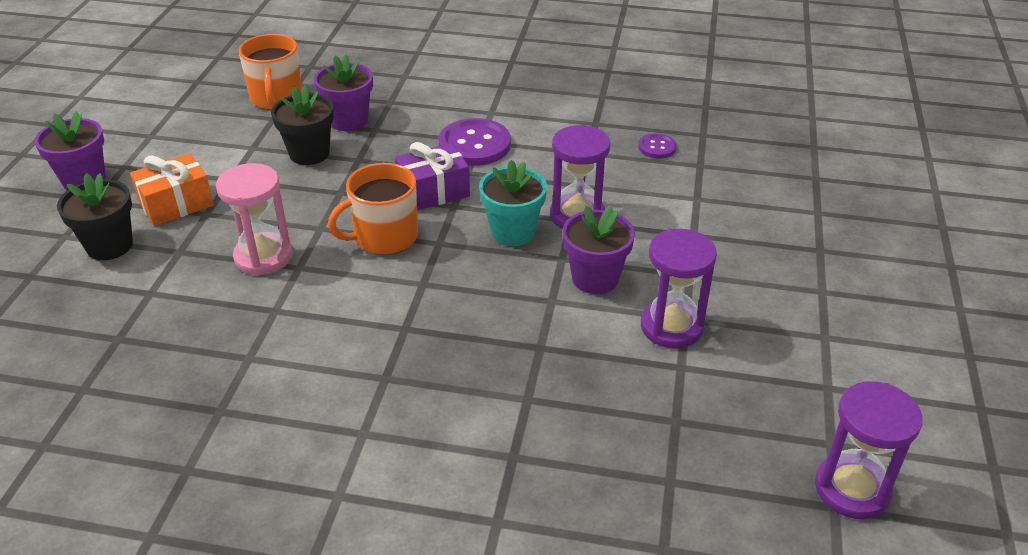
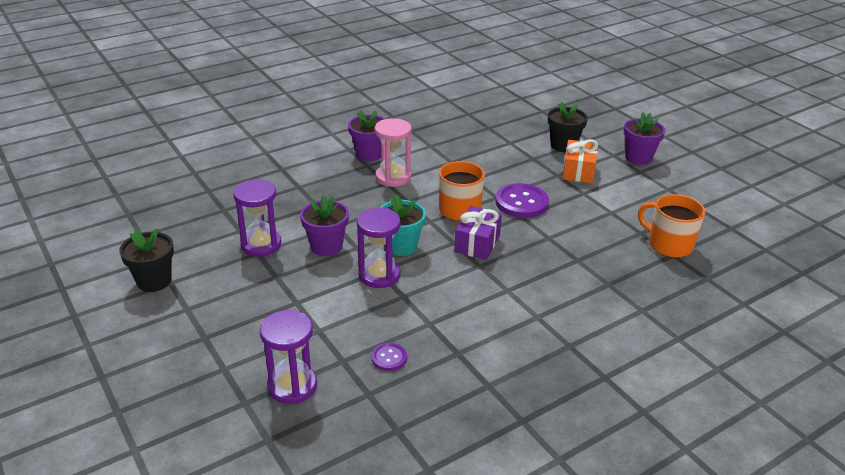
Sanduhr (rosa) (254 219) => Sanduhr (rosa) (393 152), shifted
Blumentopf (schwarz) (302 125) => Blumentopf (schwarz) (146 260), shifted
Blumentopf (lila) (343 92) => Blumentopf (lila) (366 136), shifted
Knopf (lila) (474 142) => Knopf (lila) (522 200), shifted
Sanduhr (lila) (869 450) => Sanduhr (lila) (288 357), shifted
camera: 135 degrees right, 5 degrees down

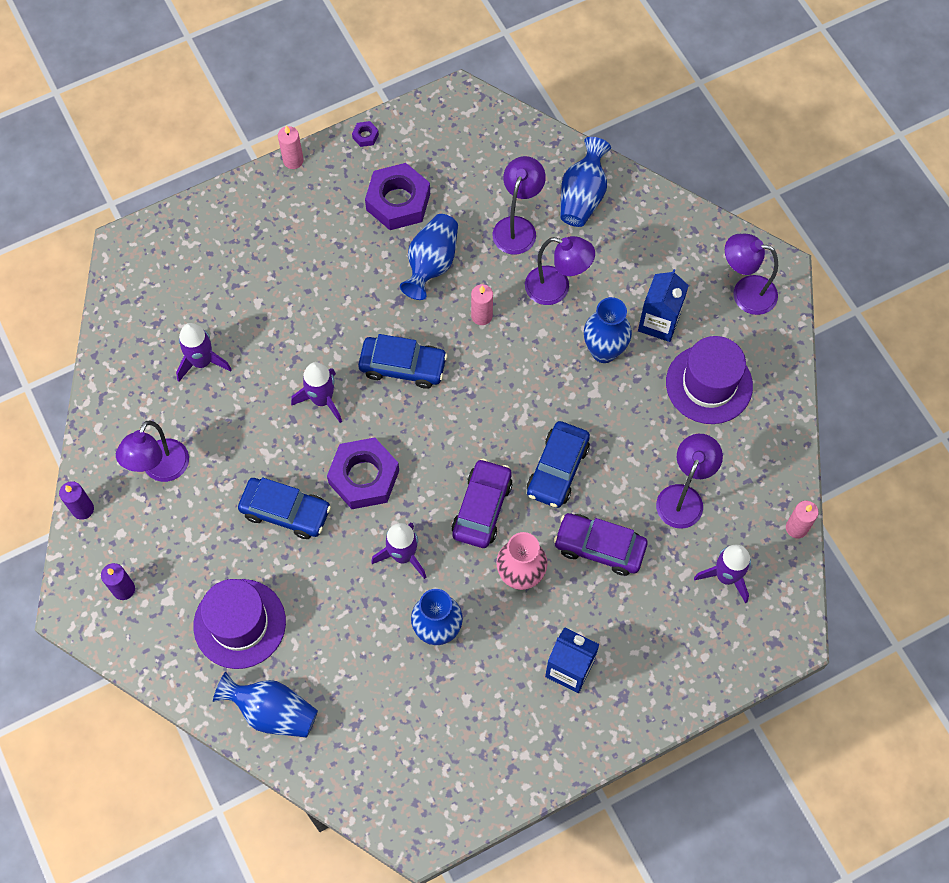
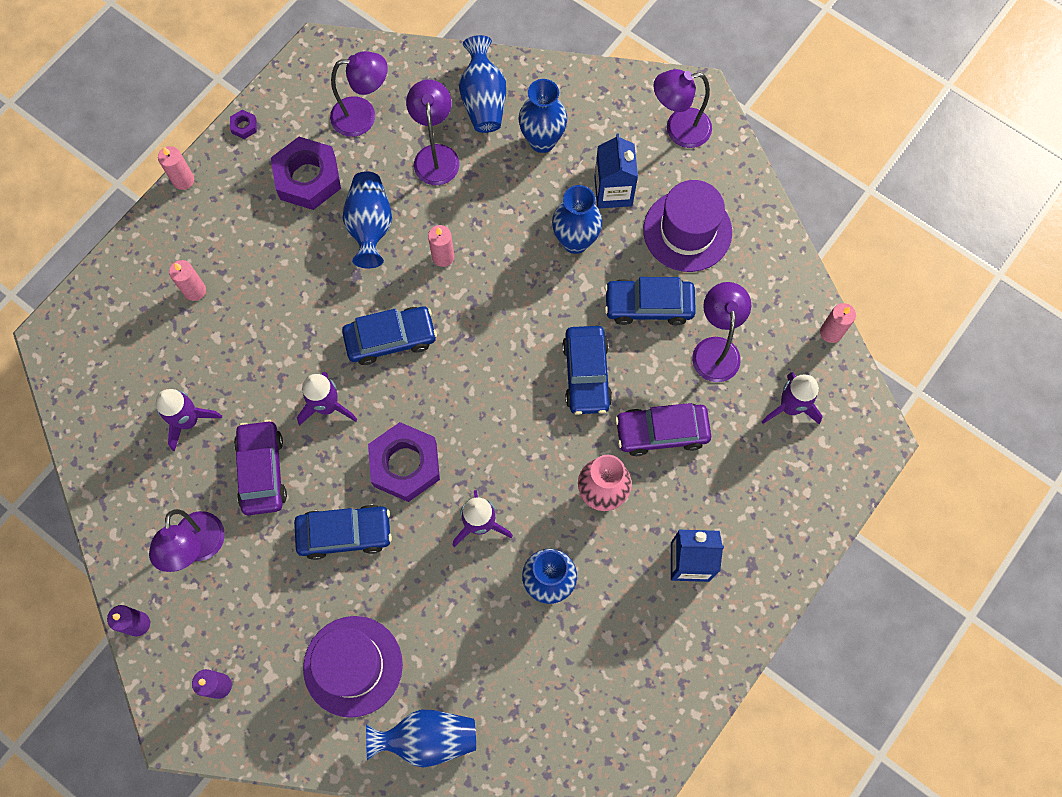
Auto (lila) (482 503) => Auto (lila) (260 467), shifted
Lampe (lila) (560 270) => Lampe (lila) (359 94), shifted
nothing => Kerze (rosa) (187 280)
nothing => Vase (blau) (543 116)
nothing => Auto (blau) (650 301)
camera: 25 degrees left, 5 degrees up

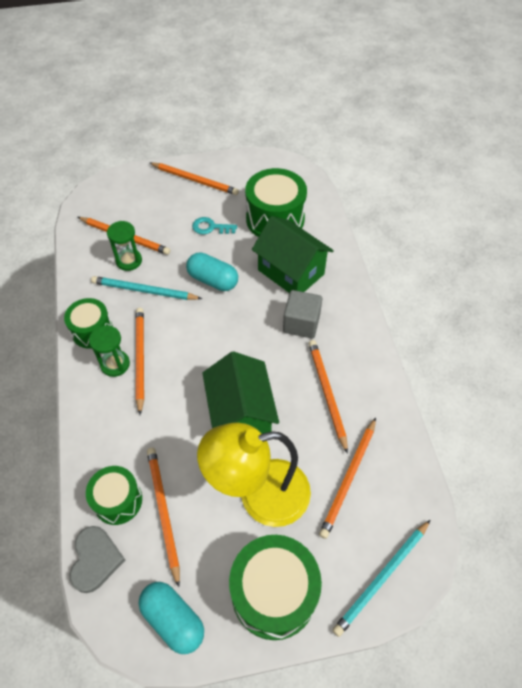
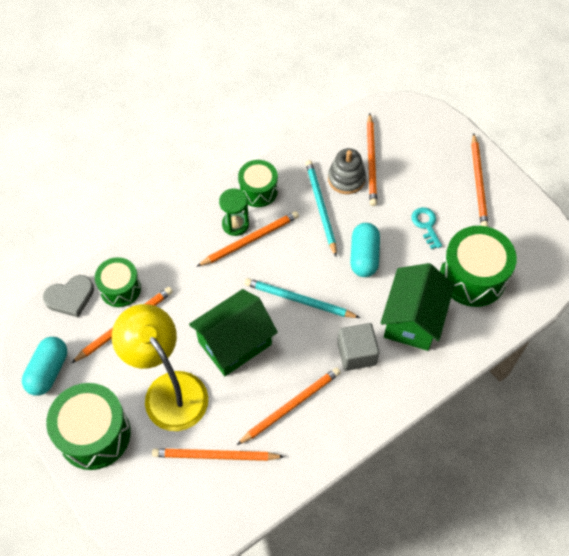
Sanduhr (grün) (124 246) => Stapelspielzeug (grau) (347 171)
Bleistift (türkis) (381 578) => Bleistift (türkis) (302 298), shifted
camera: 65 degrees right, 5 degrees up

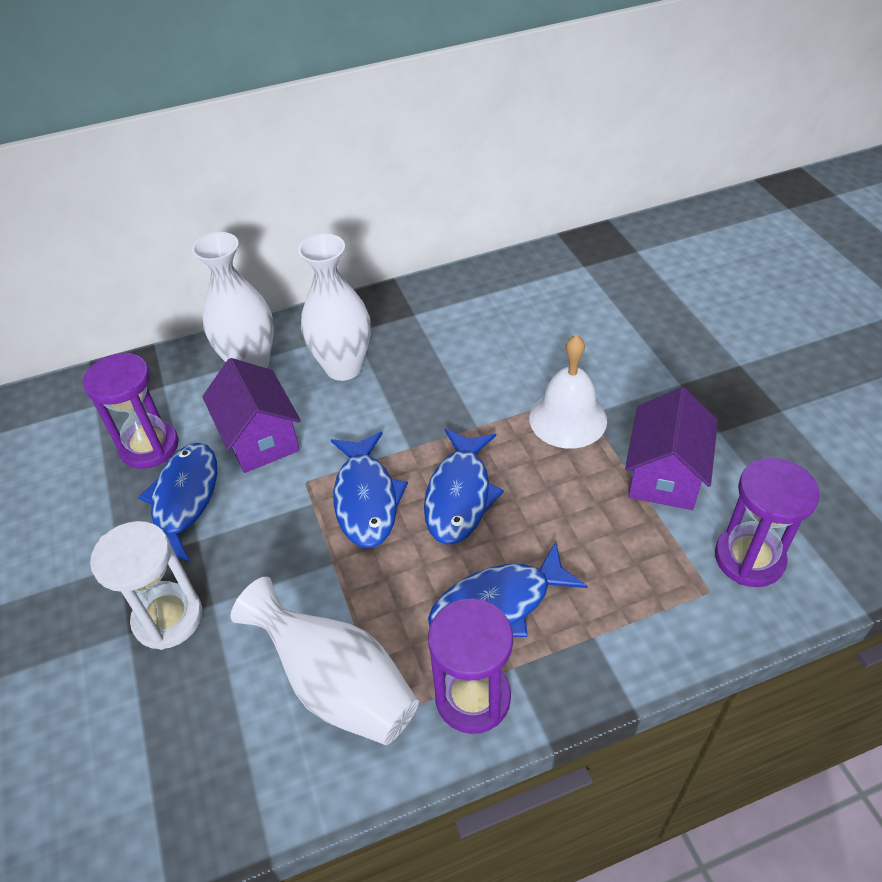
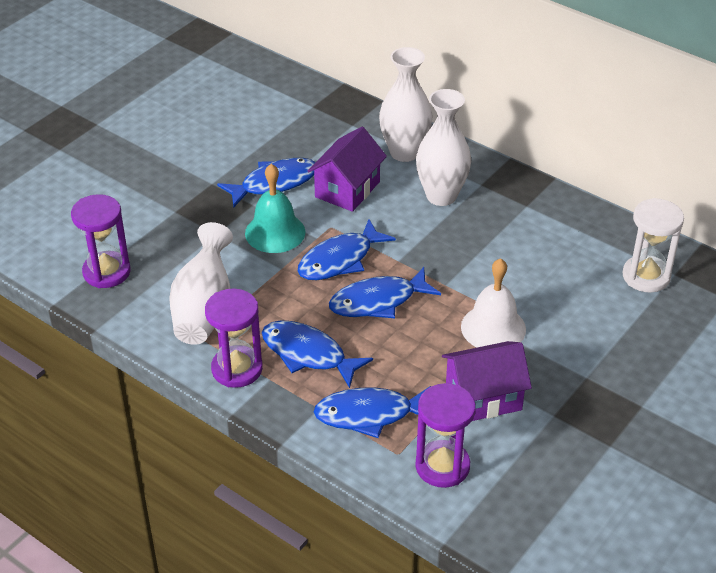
Sanduhr (lila) (130 411) => Sanduhr (lila) (101 241), shifted
Sanduhr (weiß) (146 585) => Sanduhr (weiß) (653 245), shifted
nothing => Glocke (türkis) (275 208)
nothing => Fisch (blau) (372 412)
camera: 55 degrees right, 5 degrees down

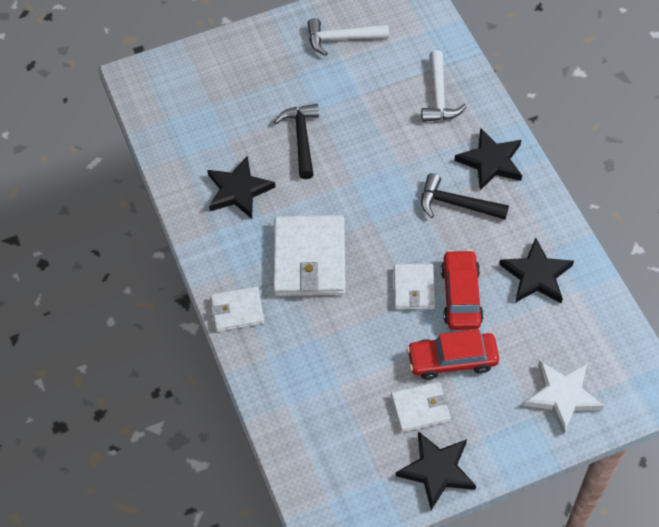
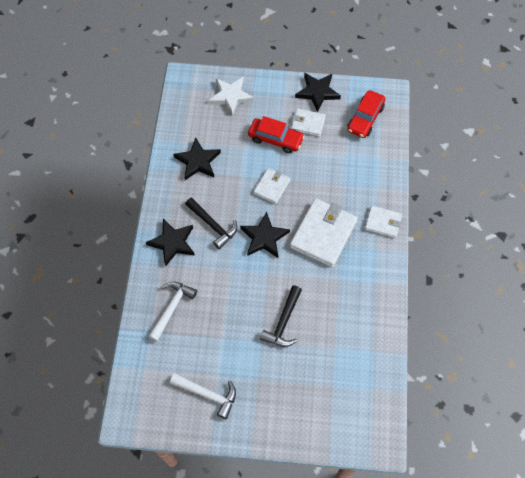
Stern (schwarz) (241 187) => Stern (schwarz) (265 235), shifted
Auto (rot) (462 290) => Auto (rot) (366 114), shifted
camera: 155 degrees left, 5 degrees up

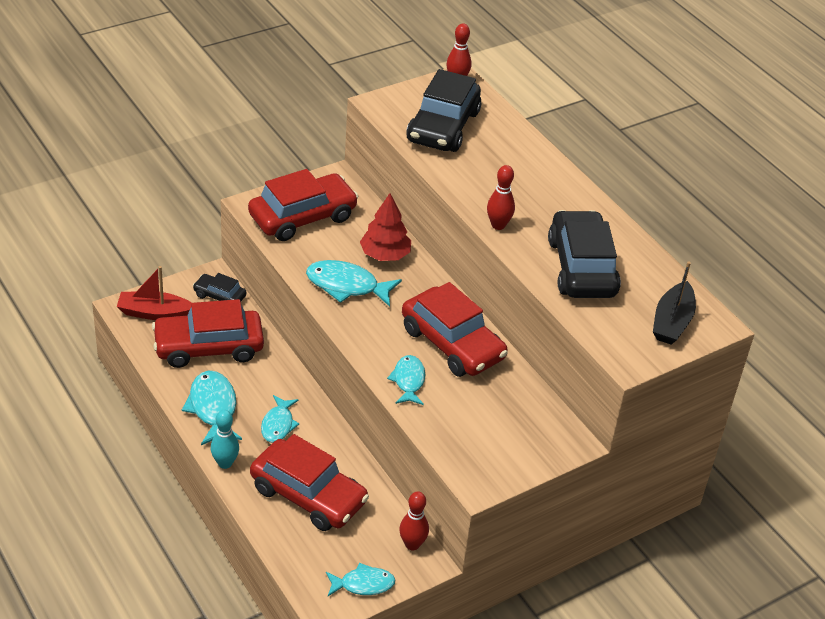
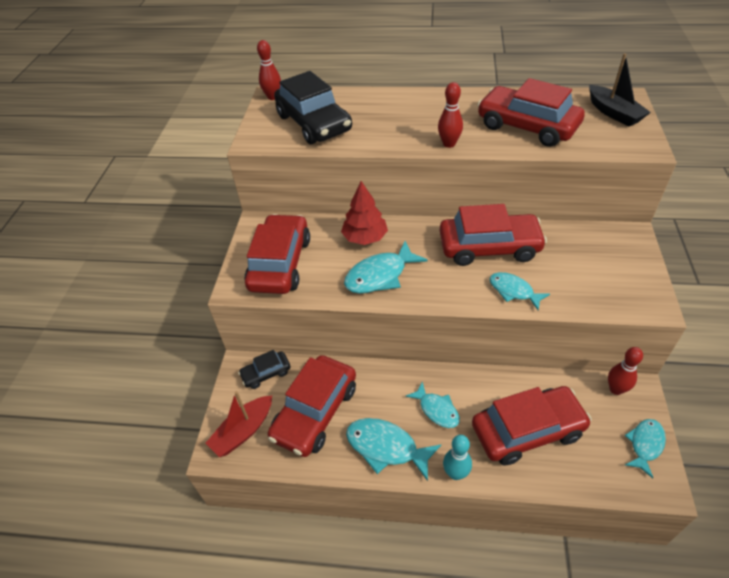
Auto (schwarz) (584 254) => Auto (rot) (531 112)
camera: 45 degrees left, 5 degrees up

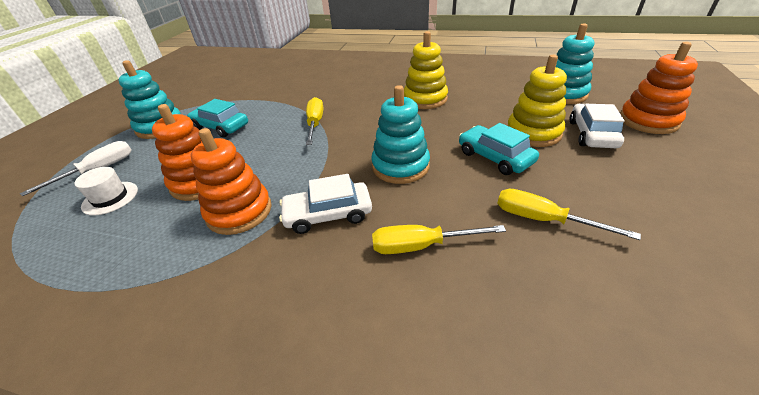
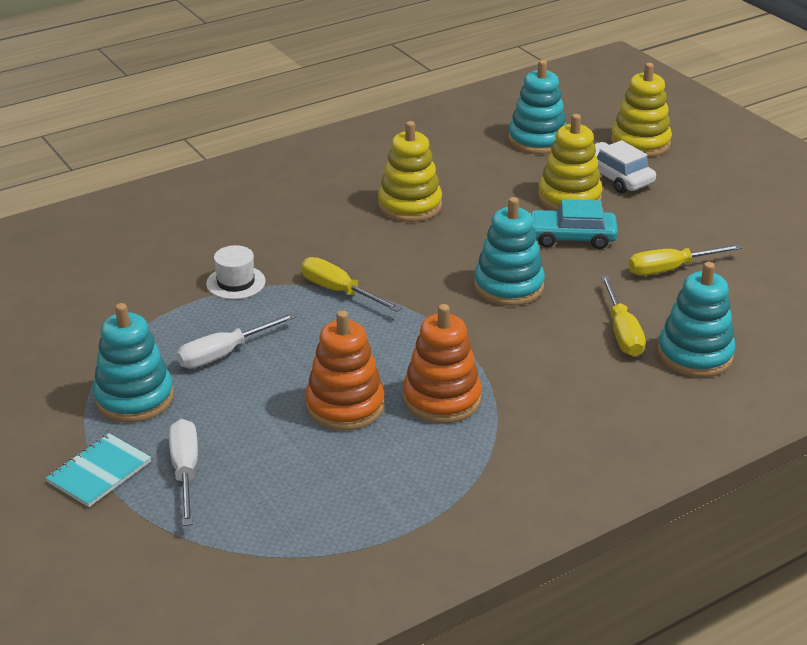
Hut (weiß) (106 191) => Hut (weiß) (236 272), shifted
Auto (türkis) (217 118) => Schraubenzieher (weiß) (237 340)
Auto (weiß) (325 204) => nothing
Schraubenzieher (gelb) (439 239) => Schraubenzieher (gelb) (623 316), 45 degrees counterclockwise
Stapelspielzeug (orange) (659 88) => Stapelspielzeug (gelb) (641 110)
nothing => Notizbuch (türkis) (98 470)
nothing => Stapelspielzeug (türkis) (696 319)
camera: 50 degrees left, 5 degrees down

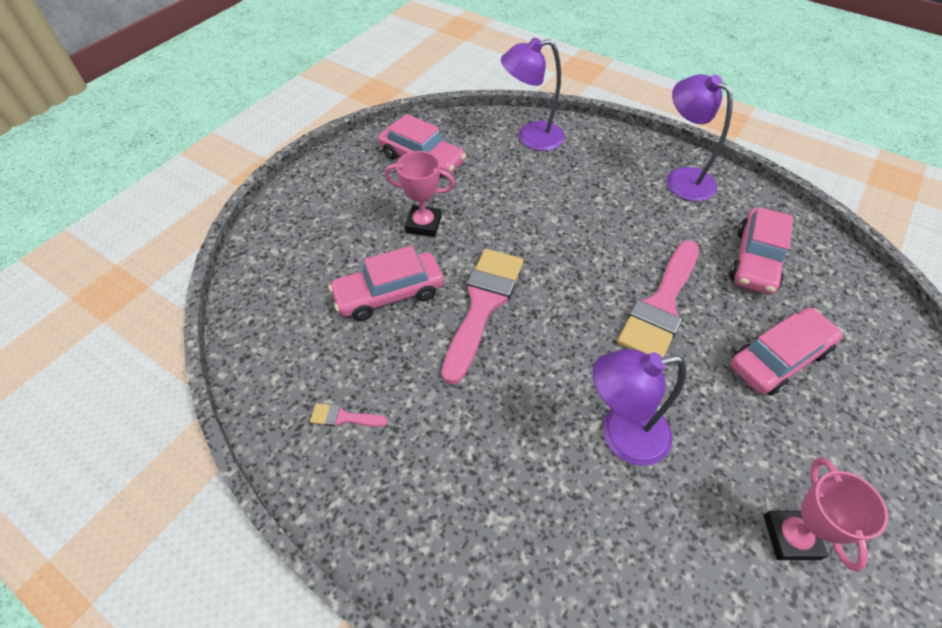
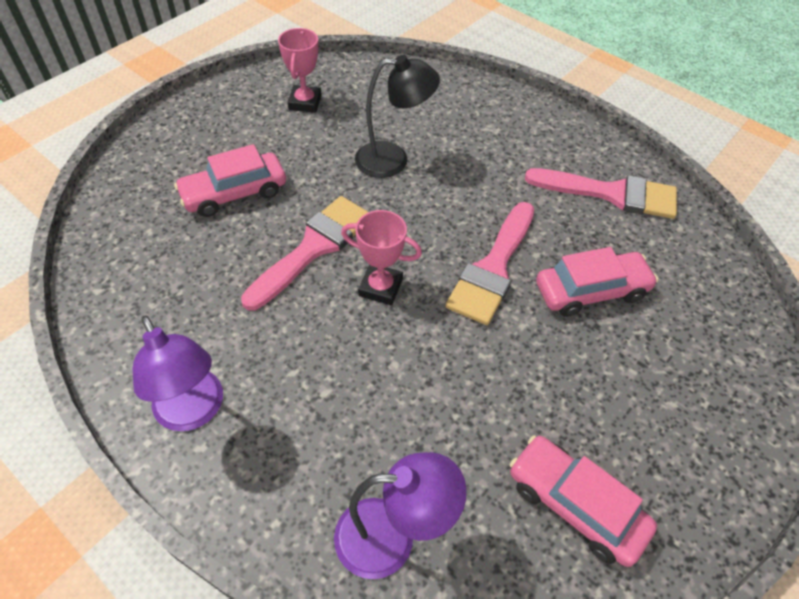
Pinsel (rosa) (349 415) => Pinsel (rosa) (601 193), x2.42
Pokal (rosa) (419 194) => Pokal (rosa) (381 257), shifted
Lampe (lila) (639 407) => Lampe (schwarz) (397 116)
Auto (rosa) (761 251) => nothing
camera: 175 degrees left, 0 degrees up

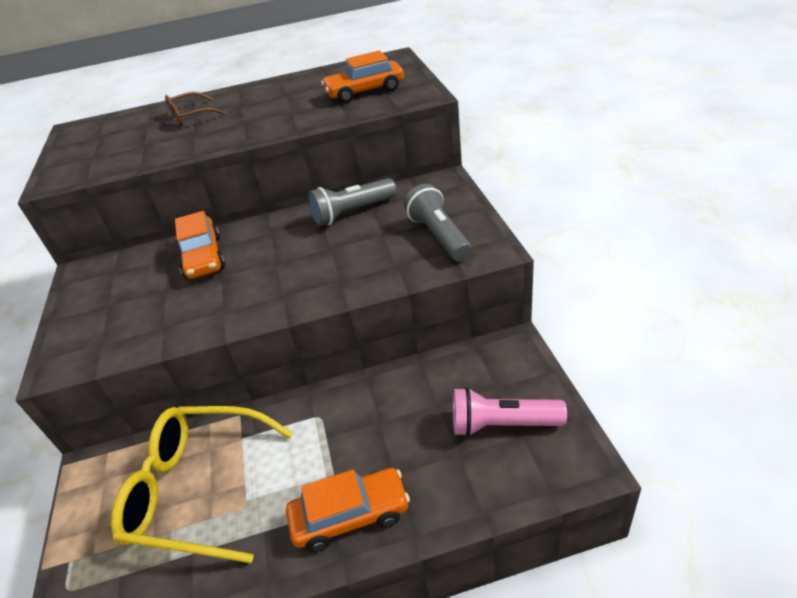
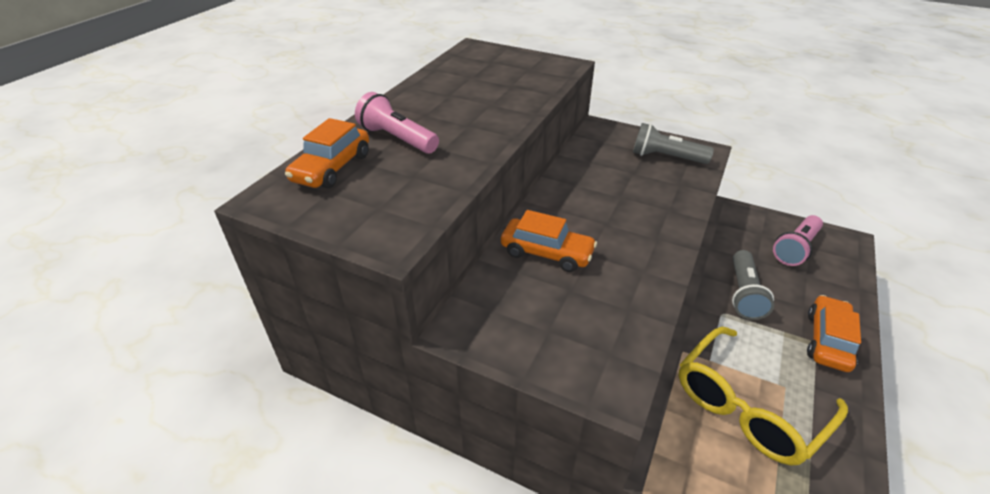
Brille (braun) (195 109) => Taschenlampe (rosa) (397 123)
Taschenlampe (grau) (352 202) => Taschenlampe (grau) (753 285), shifted
Auto (orange) (362 76) => Auto (orange) (327 153), shifted
camera: 55 degrees left, 0 degrees up

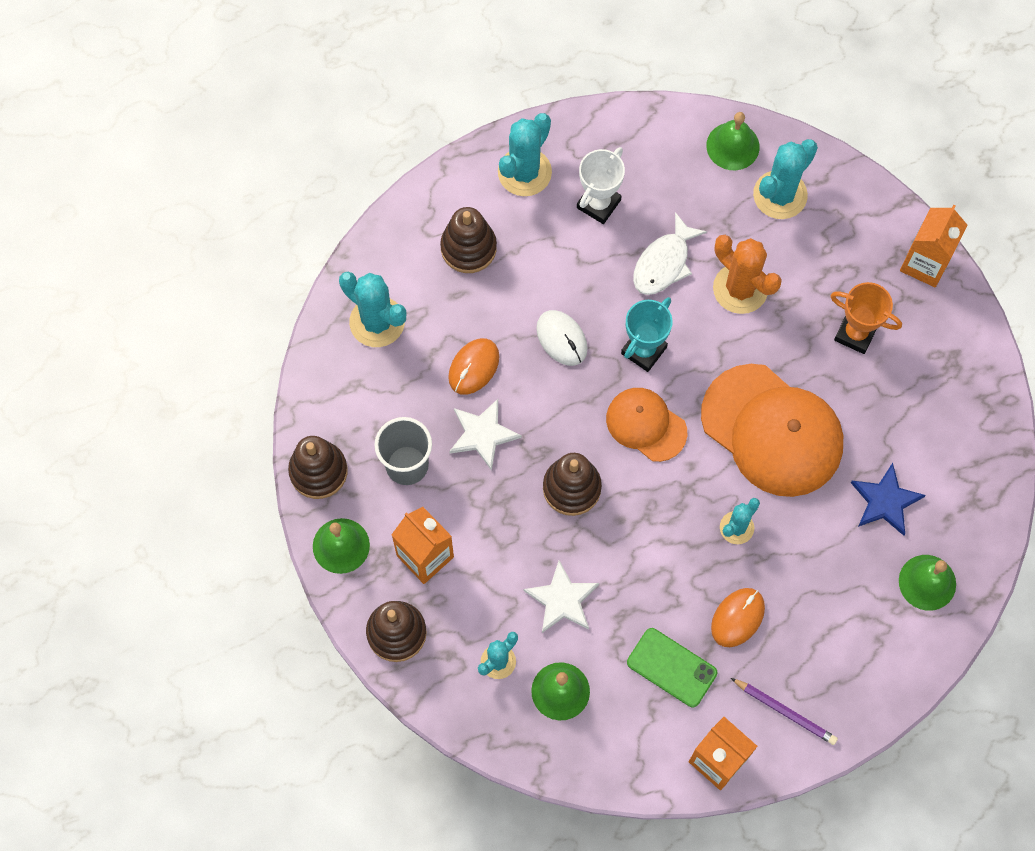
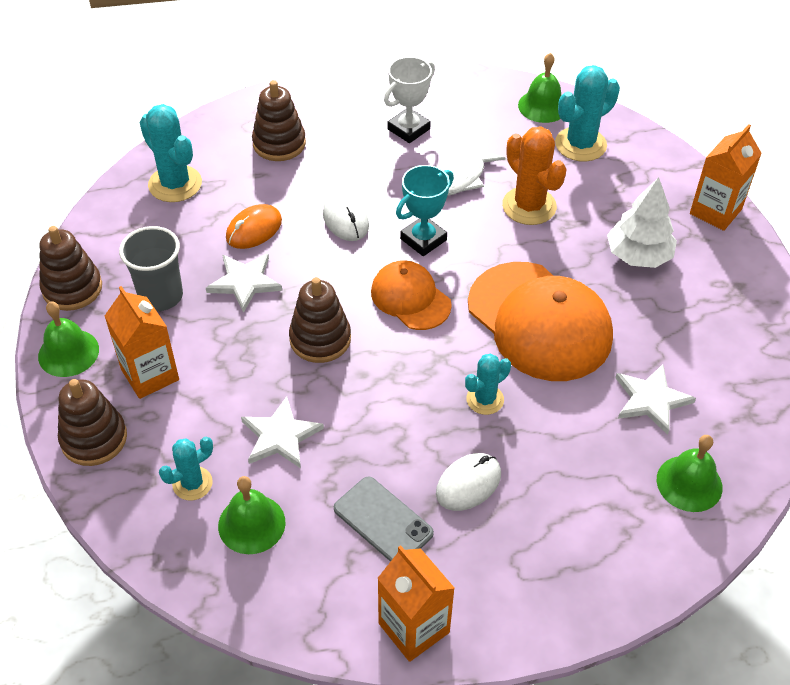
Kaktus (türkis) (525 154) => nothing
Handy (grün) (672 667) => Handy (grau) (384 519)
Computermaus (orange) (738 617) => Computermaus (weiß) (468 482)
Bleistift (lila) (784 711) => nothing
Pokal (orange) (866 318) => Baum (weiß) (642 222)
Stern (blau) (888 499) => Stern (weiß) (655 399)
camera: 10 degrees right, 20 degrees down

